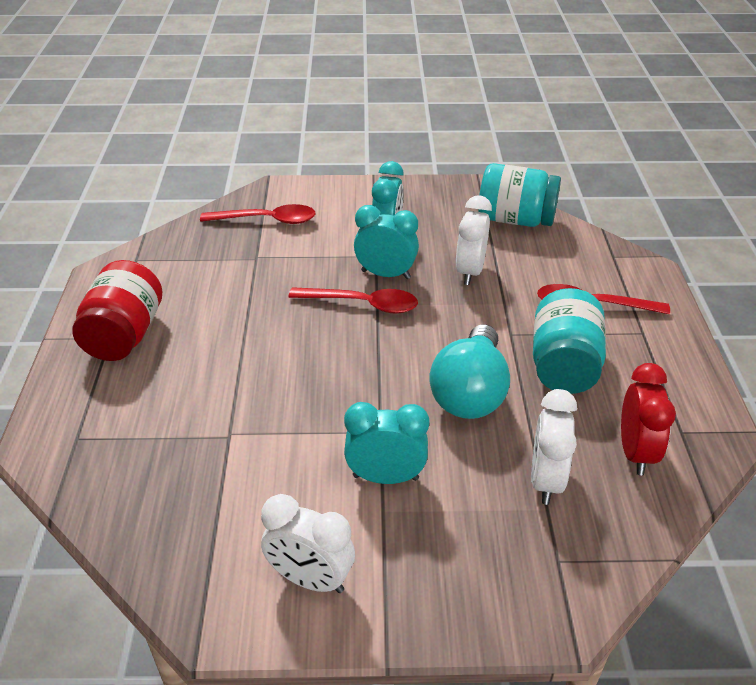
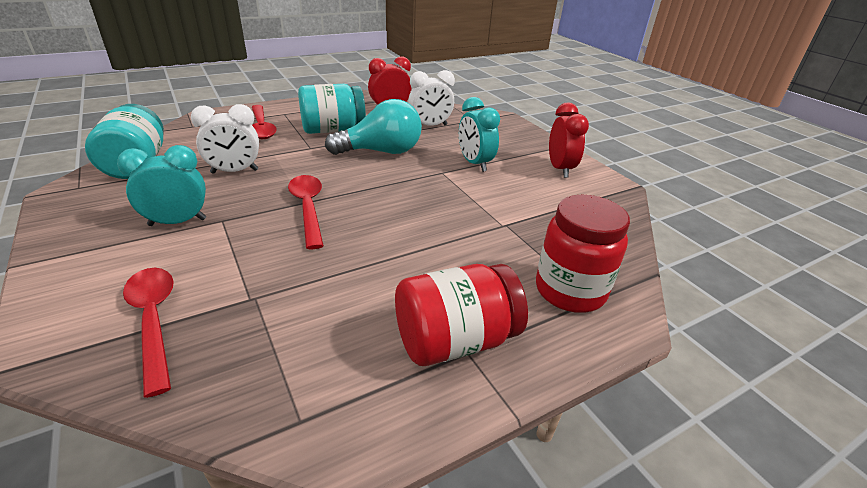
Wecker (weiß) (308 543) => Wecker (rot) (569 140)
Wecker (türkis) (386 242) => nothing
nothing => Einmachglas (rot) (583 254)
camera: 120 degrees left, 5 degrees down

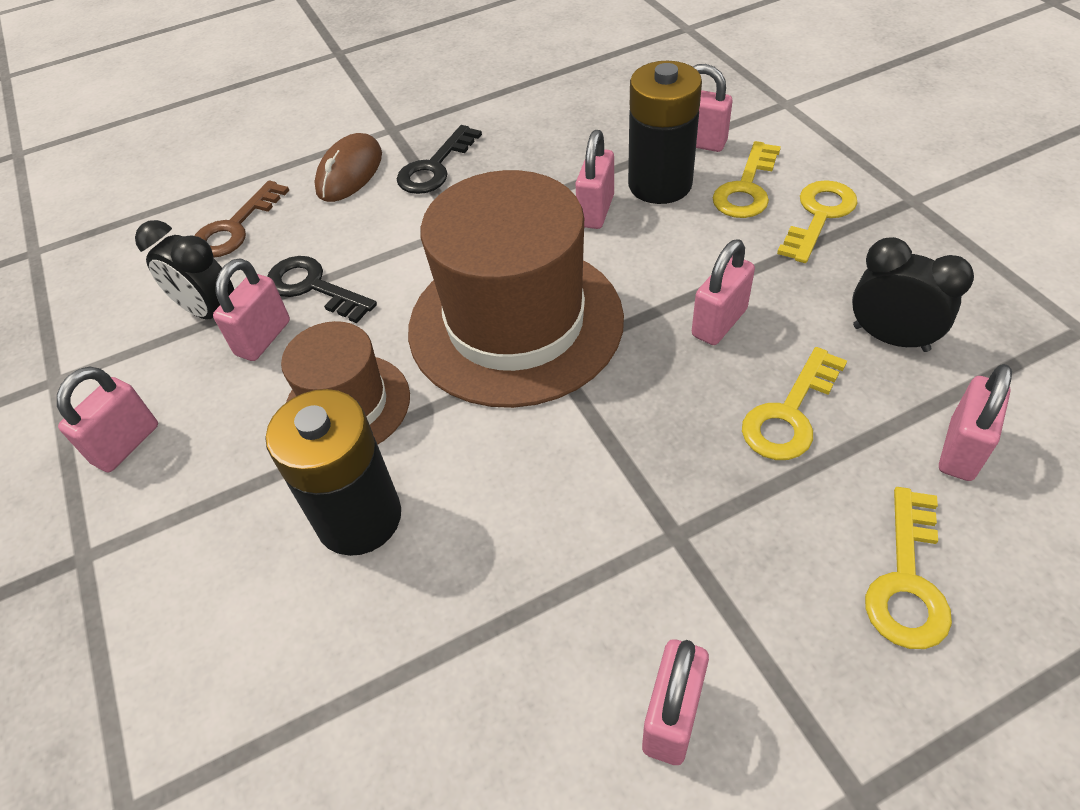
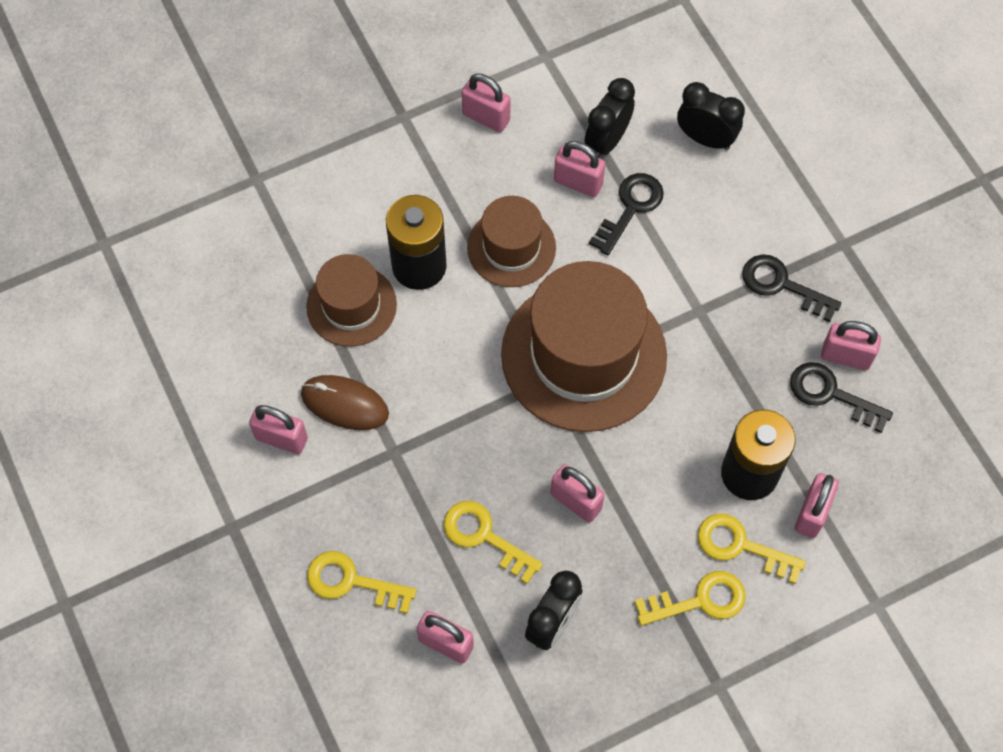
Schlüssel (braun) (242 219) => Wecker (schwarz) (711 116)
Computermaus (braun) (348 167) => Computermaus (braun) (345 402), shifted
Vorhängeschloss (rosa) (594 179) => Vorhängeschloss (rosa) (851 345), shifted
Schlüssel (gelb) (817 221) => Schlüssel (gelb) (690 598), 45 degrees counterclockwise
nothing => Hut (braun) (351 300)
nothing => Schlüssel (schwarz) (841 397)
camera: 85 degrees right, 15 degrees up

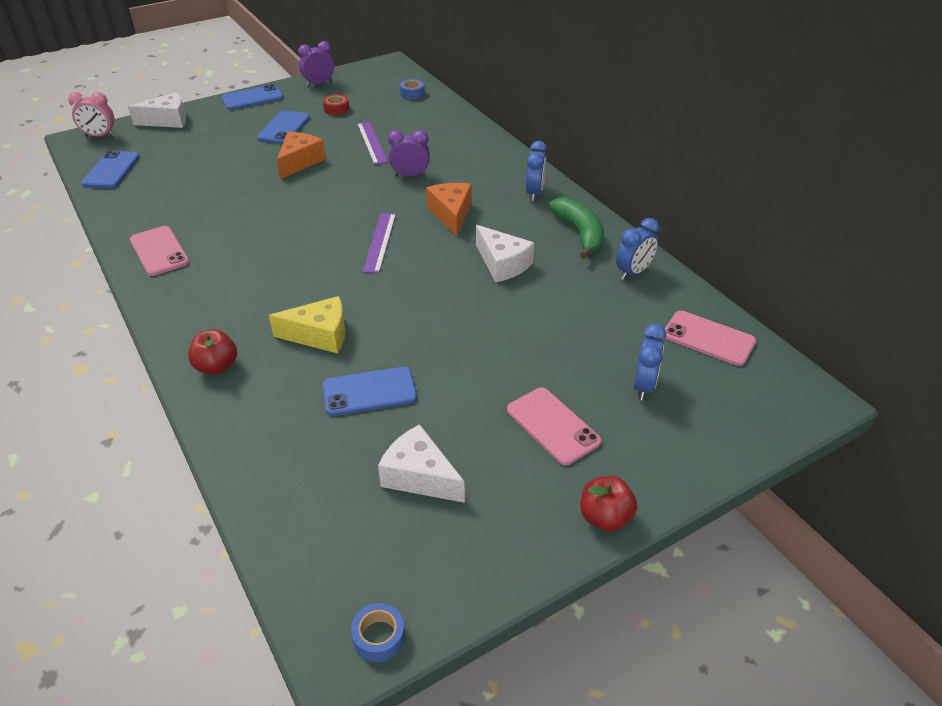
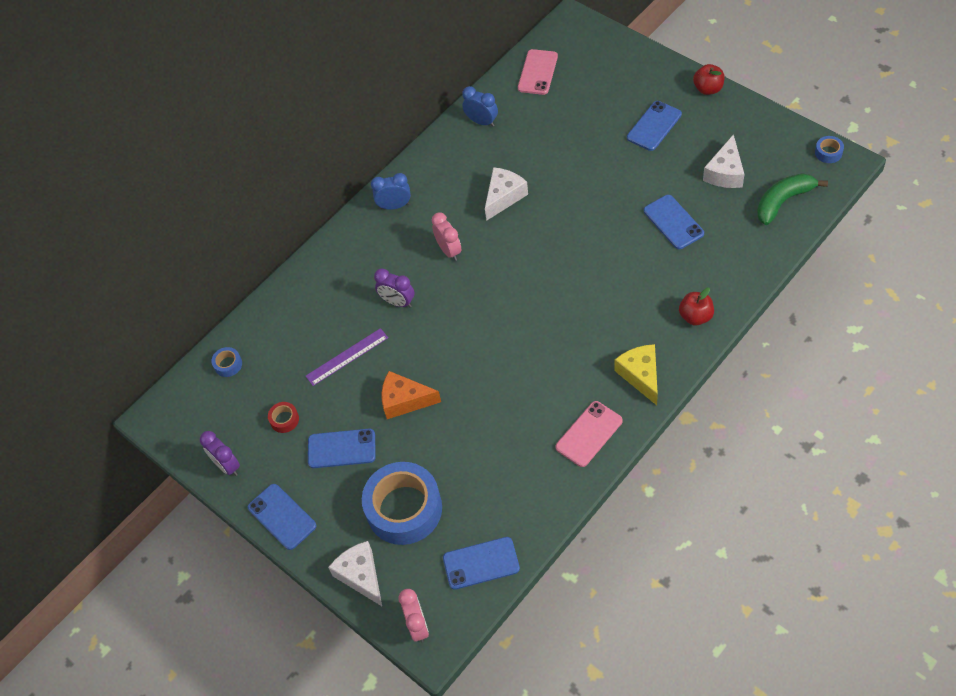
Käse (gelb) (307 324) => Käse (gelb) (636 374), shifted
Lineal (lila) (379 243) => nothing
Wecker (lila) (409 153) => Wecker (lila) (394 288), 45 degrees counterclockwise
Käse (orange) (448 209) => Wecker (rosa) (447 236)
Handy (rosa) (554 426) => Handy (blau) (654 126)
Banane (grün) (576 228) => Banane (grün) (792 199), shifted
Wecker (blau) (650 362) => nothing
nothing => Klebeband (blau) (402 503)
camera: 100 degrees left, 15 degrees up

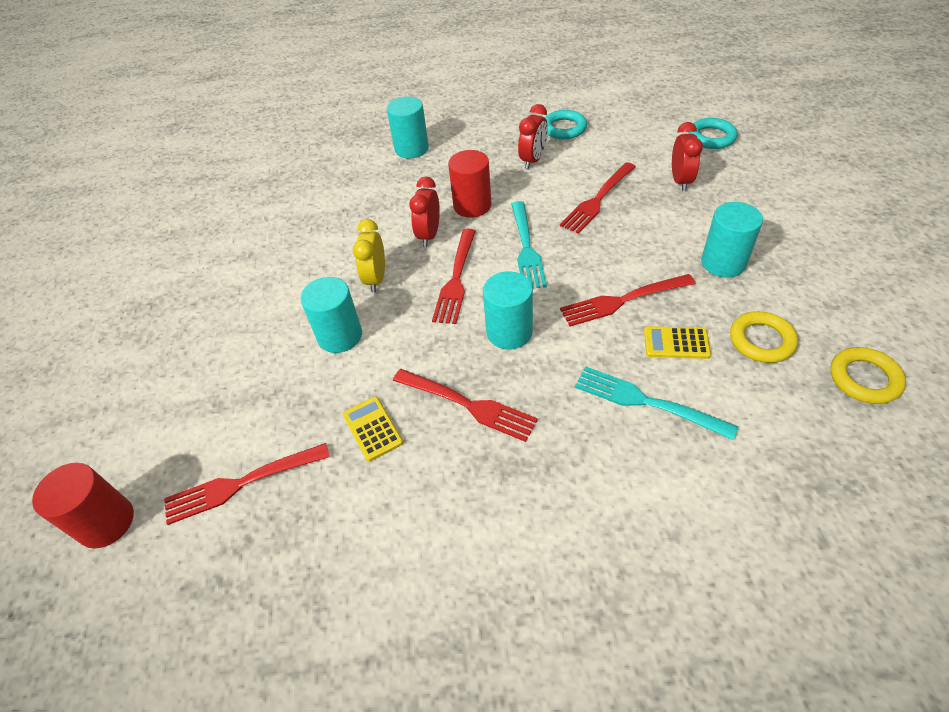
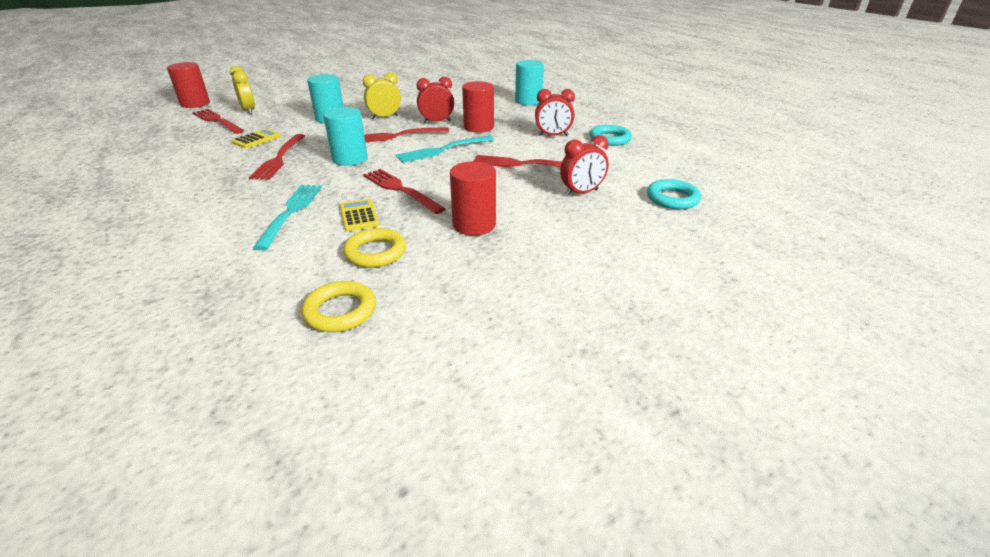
Vollzylinder (türkis) (732 239) => Vollzylinder (rot) (473 198)
nothing => Wecker (gelb) (242 90)
camera: 60 degrees right, 15 degrees down

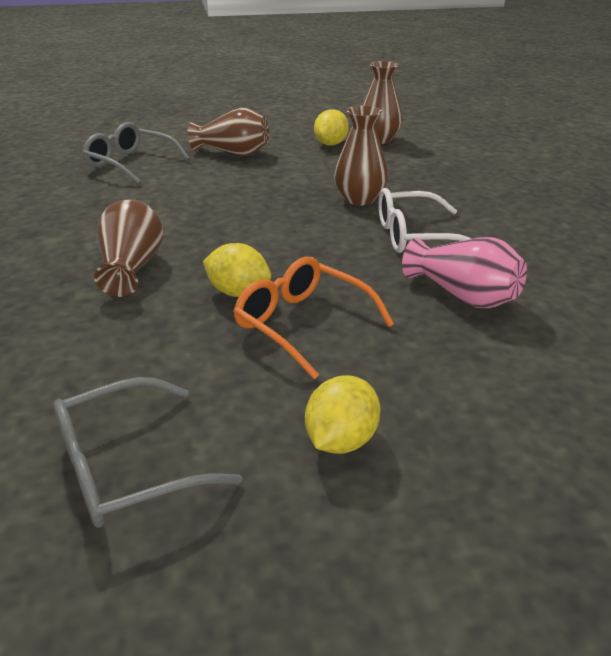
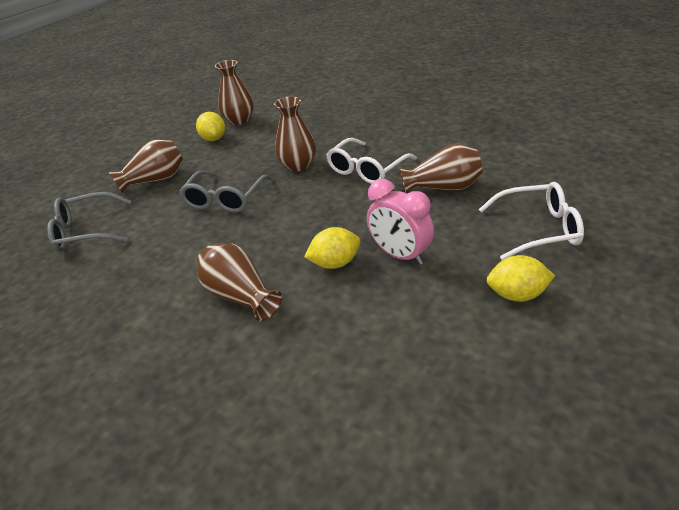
Brille (grau) (147 452) => Brille (grau) (225 191), shifted
Brille (orange) (313 318) => Wecker (rosa) (400 222)
Zitrone (gelb) (342 414) => Zitrone (gelb) (521 278), 75 degrees counterclockwise
Vase (rosa) (464 272) => Vase (braun) (441 169)
nothing => Brille (weiß) (531 221)
camera: 40 degrees left, 5 degrees up

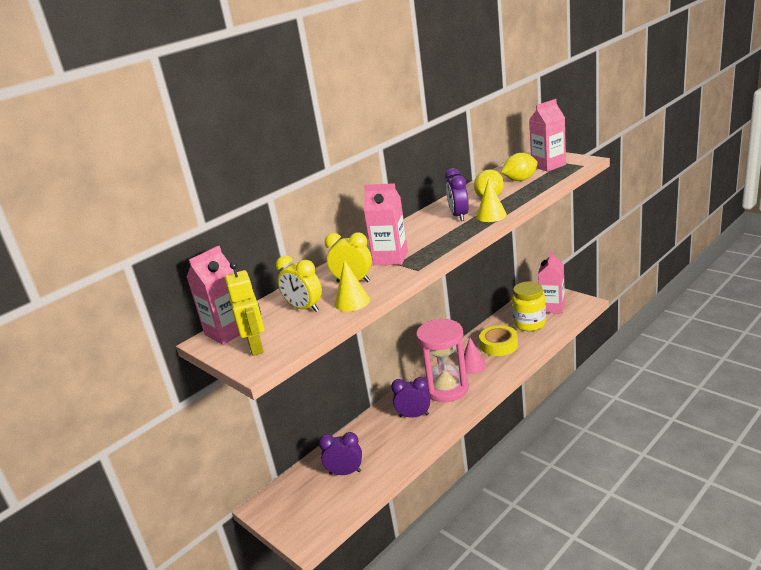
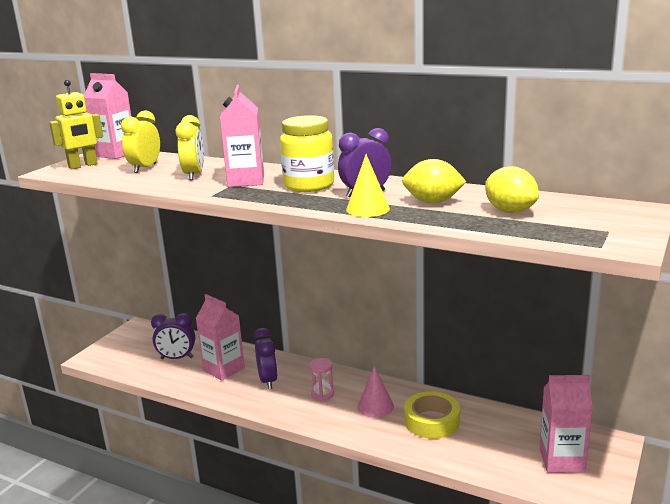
Wecker (lila) (340 453) => Wecker (lila) (173 336), 105 degrees clockwise
Kegel (gelb) (352 285) => nothing
Sanduhr (rosa) (442 360) => Sanduhr (rosa) (321 379), x0.41
Einmachglas (gelb) (529 306) => Einmachglas (gelb) (307 153), shifted
Getränkekarton (rosa) (547 135) => Getränkekarton (rosa) (220 337), shifted
camera: 70 degrees right, 5 degrees down

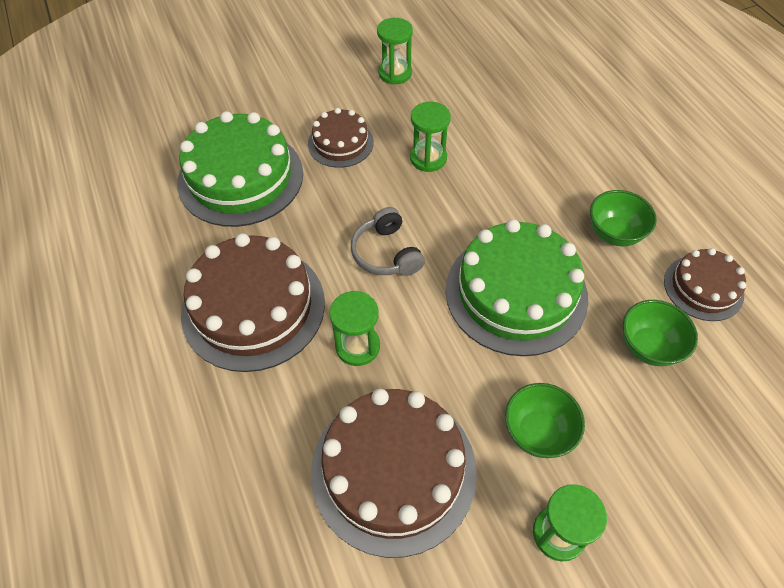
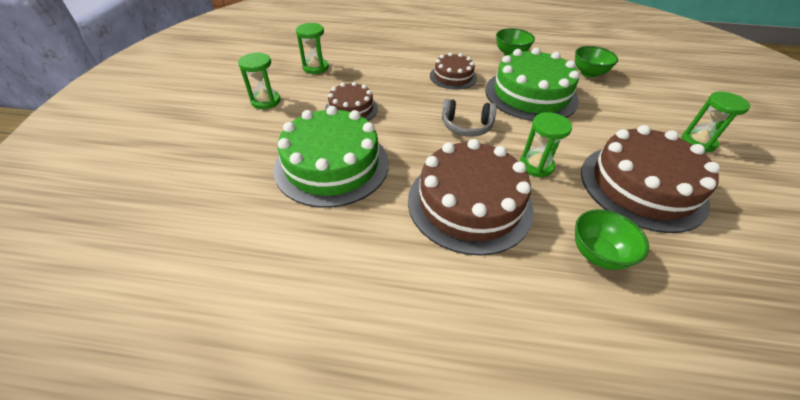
Sanduhr (grün) (430 137) => Sanduhr (grün) (259 80), shifted
Schüssel (grün) (545 420) => Schüssel (grün) (612 239), shifted
Kuchen (braun) (705 284) => Kuchen (braun) (453 71), shifted
camera: 60 degrees left, 10 degrees down

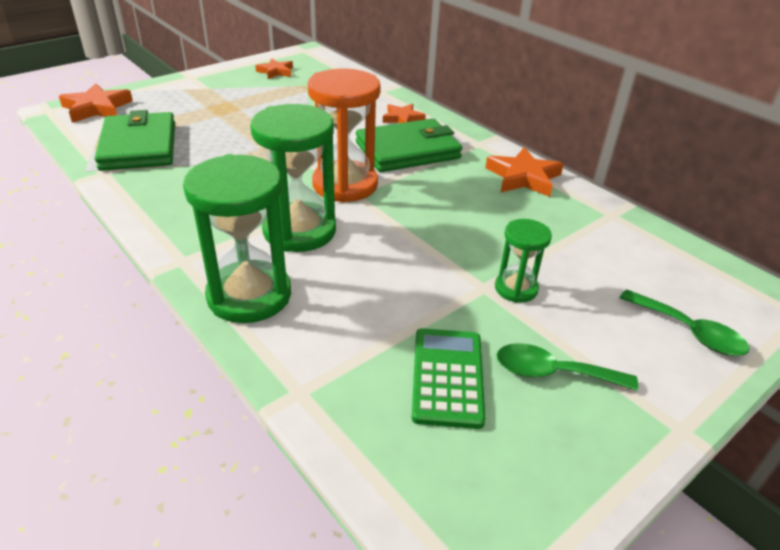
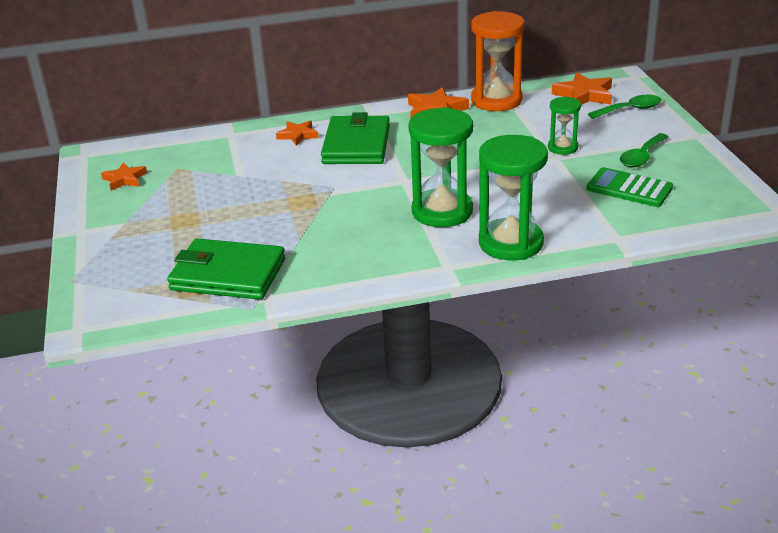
Stern (orange) (96 103) => Stern (orange) (582 88), shifted
Sanduhr (orange) (344 135) => Sanduhr (orange) (498 61), shifted
camera: 60 degrees left, 5 degrees down

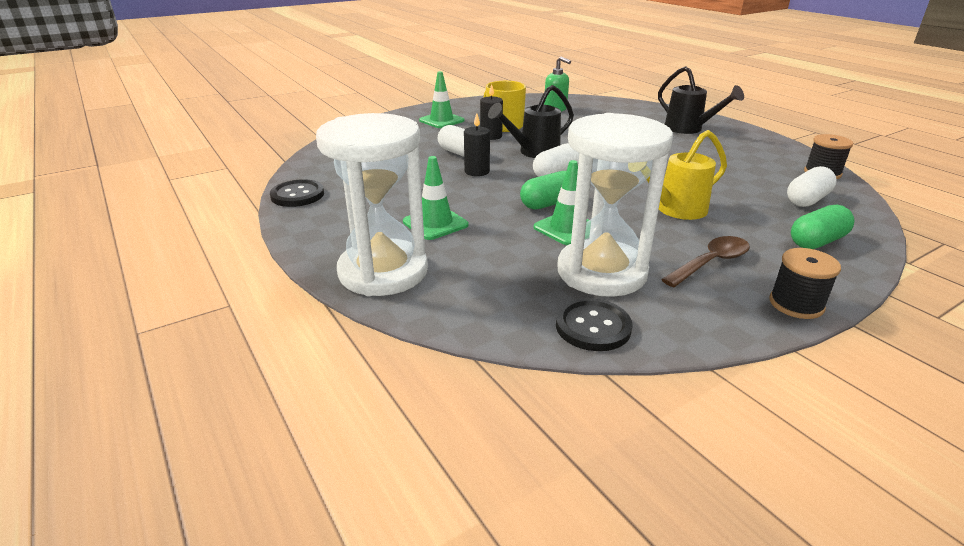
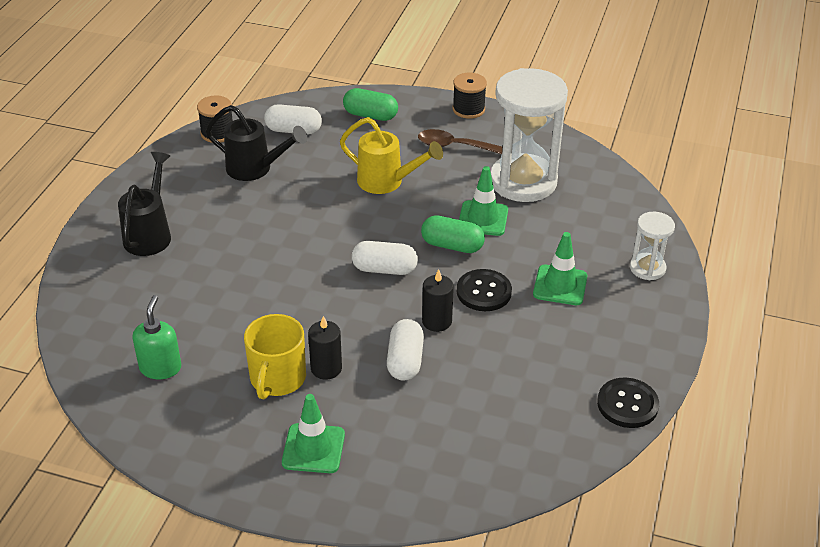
Sanduhr (weiß) (372 204) => Sanduhr (weiß) (652 246), x0.49
Gießkanne (schwarz) (531 121) => Gießkanne (schwarz) (256 143), shifted
Knopf (schwarz) (594 324) => Knopf (schwarz) (484 290), shifted
camera: 130 degrees left, 10 degrees up

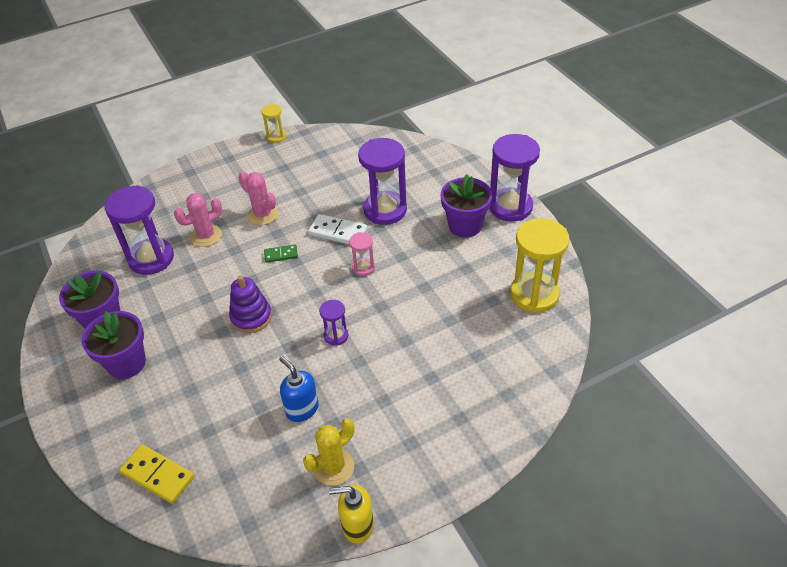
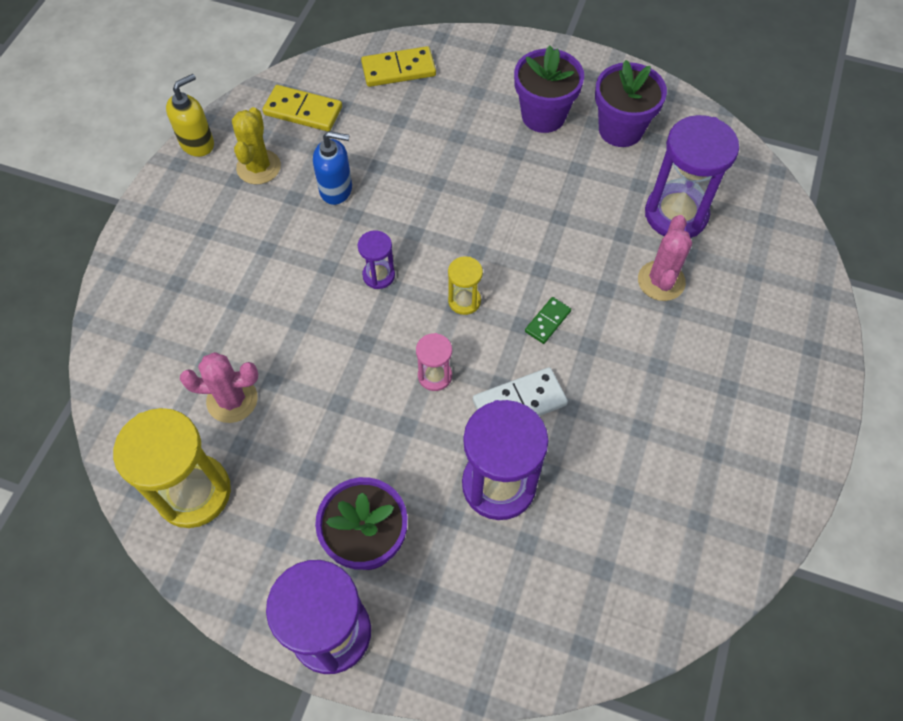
Stapelspielzeug (lila) (250 304) => nothing
Kaktus (rosa) (258 198) => Kaktus (rosa) (219 387), shifted
Sanduhr (gelb) (274 123) => Sanduhr (gelb) (465 285), shifted
nothing => Dominostein (gelb) (302 108)
camera: 135 degrees right, 15 degrees up

